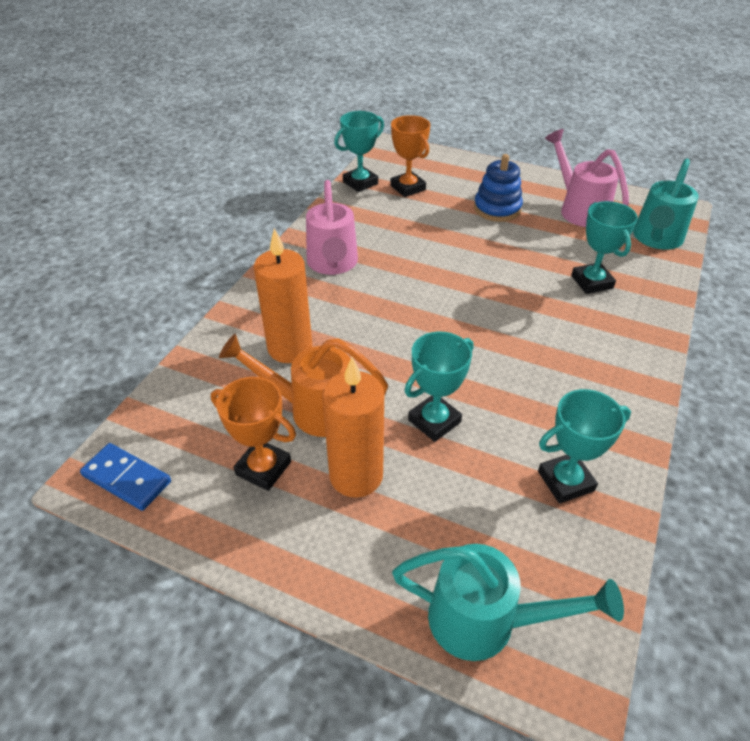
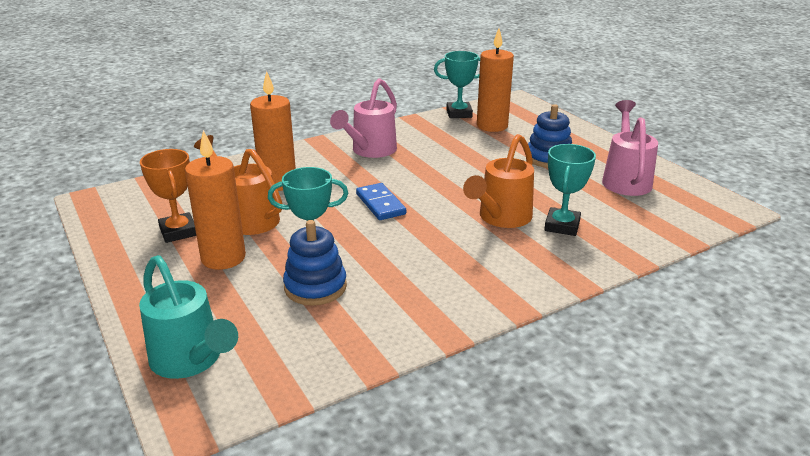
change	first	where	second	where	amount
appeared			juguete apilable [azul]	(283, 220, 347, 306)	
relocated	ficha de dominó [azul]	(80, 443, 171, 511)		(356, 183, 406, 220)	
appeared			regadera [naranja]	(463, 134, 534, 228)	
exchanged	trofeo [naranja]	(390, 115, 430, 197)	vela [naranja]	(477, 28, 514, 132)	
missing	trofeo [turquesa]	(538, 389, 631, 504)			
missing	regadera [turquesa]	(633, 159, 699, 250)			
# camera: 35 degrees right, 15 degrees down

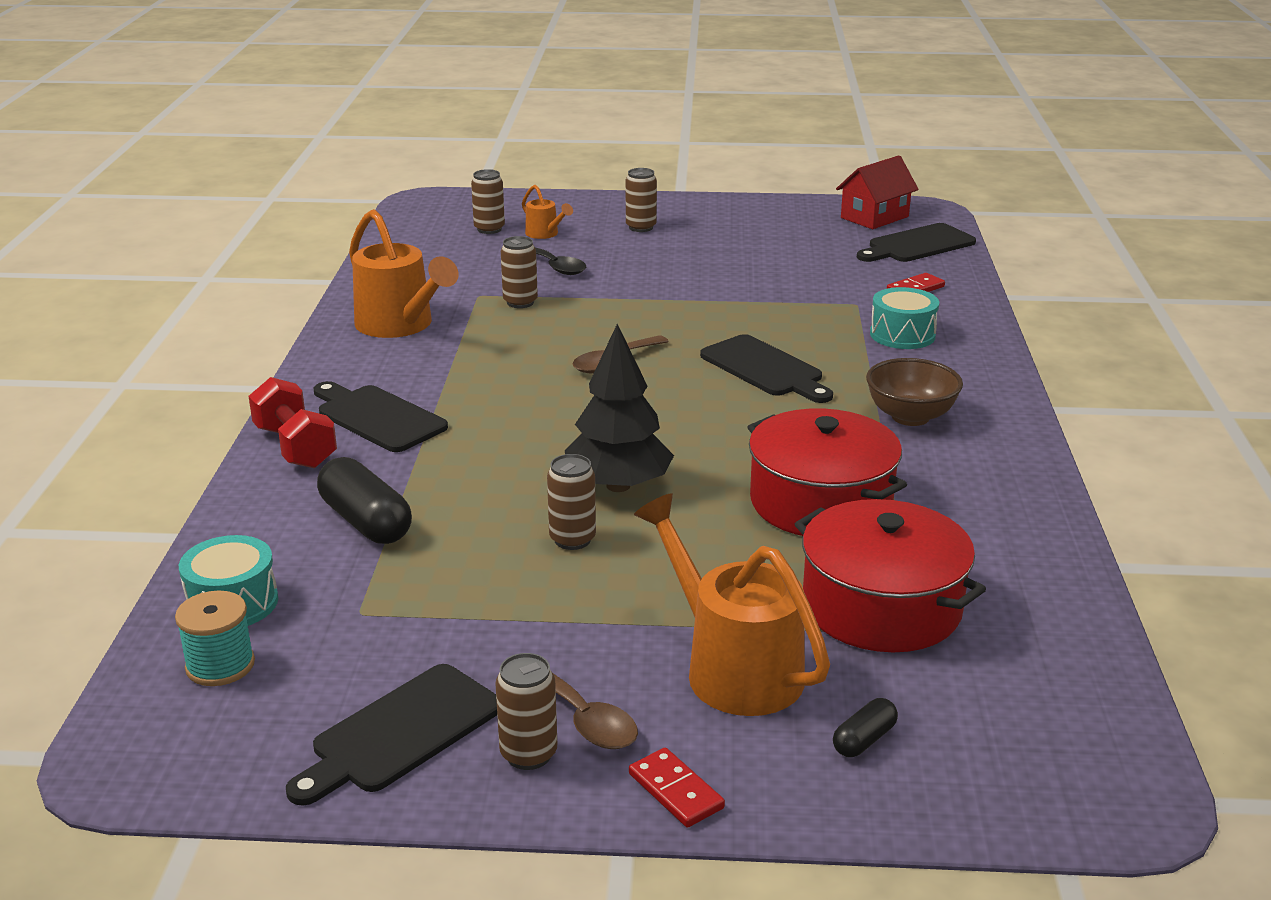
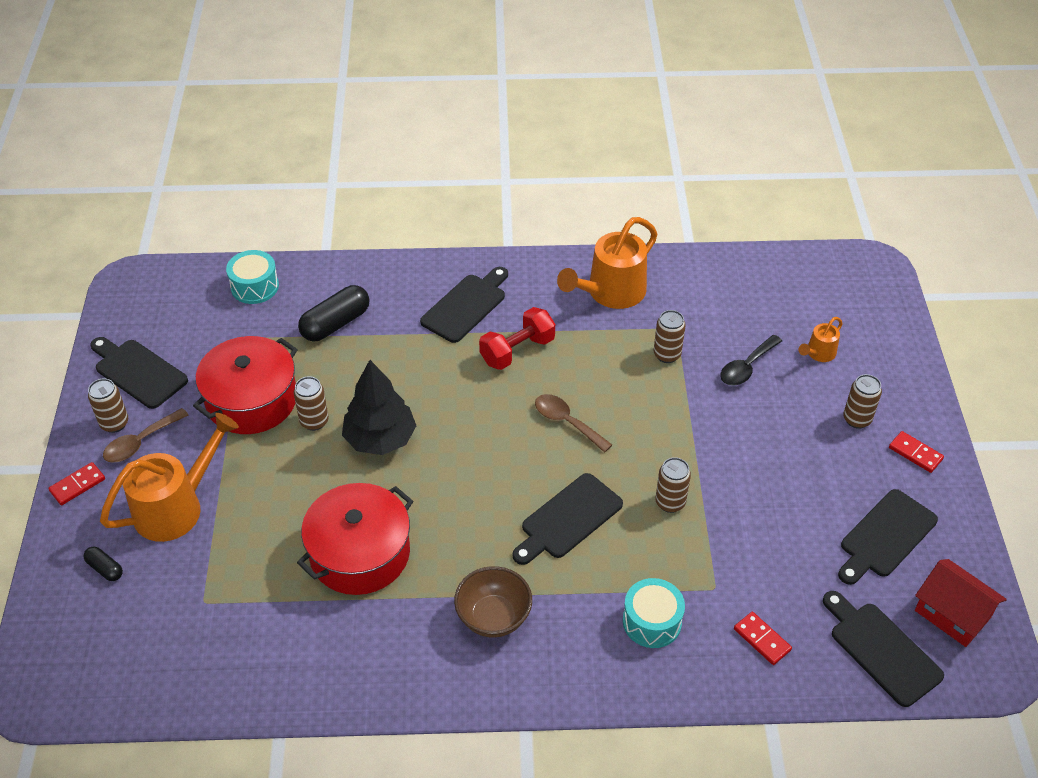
change	first	where	second	where	amount
relocated	olla [rojo]	(795, 499, 986, 652)		(193, 336, 298, 434)	
relocated	mancuerna [rojo]	(249, 377, 337, 468)		(479, 307, 555, 370)	
relocated	lata [marrón]	(471, 169, 505, 234)		(655, 457, 691, 513)	
appeared			tabla de cortar [negro]	(838, 489, 938, 585)	
appeared			ficha de dominó [rojo]	(889, 431, 944, 473)	
missing	carrete [turquesa]	(175, 591, 255, 686)			
# camera: 85 degrees right, 20 degrees up

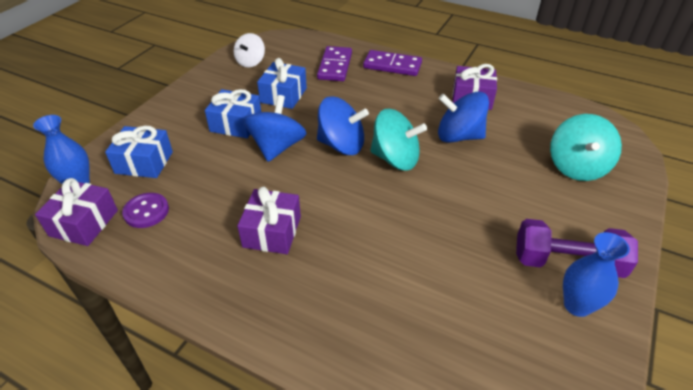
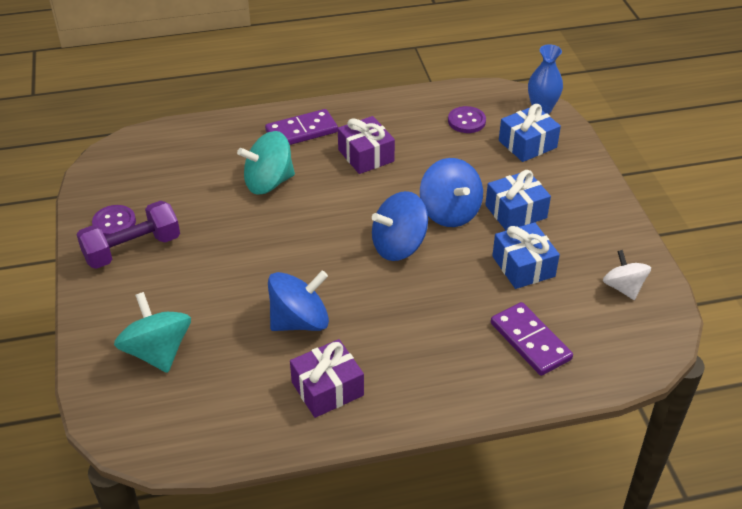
change	first	where	second	where	amount
exchanged	florero [azul]	(563, 232, 630, 317)	botón [morado]	(92, 205, 136, 236)	
relocated	peonza [turquesa]	(370, 109, 427, 171)		(237, 131, 295, 195)	
relocated	ficha de dominó [morado]	(363, 50, 422, 76)		(265, 109, 338, 145)	
missing	regalo [morado]	(35, 178, 118, 246)			
# camera: 140 degrees right, 0 degrees up

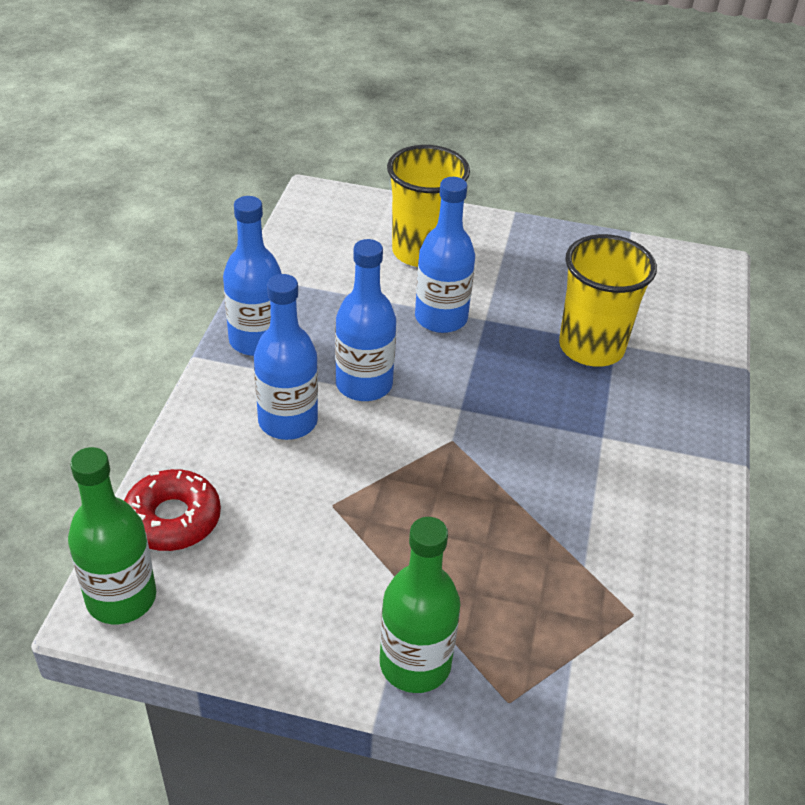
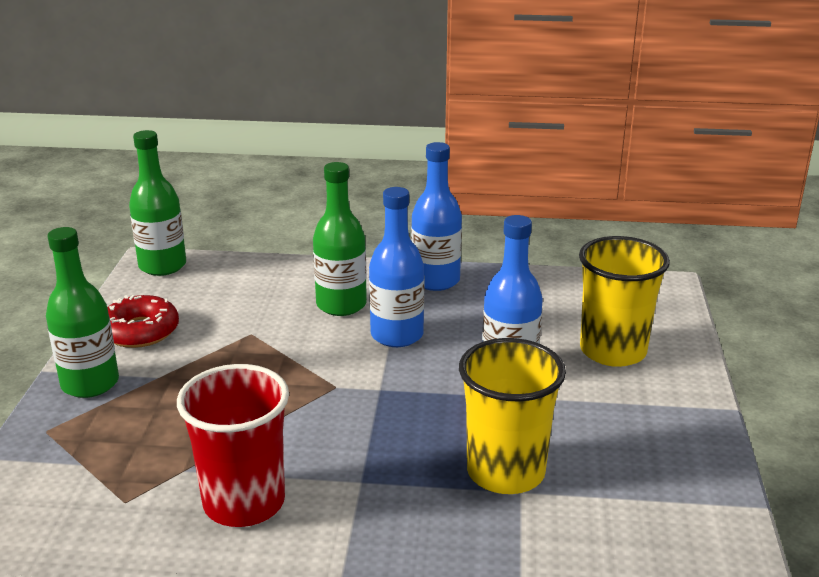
change	first	where	second	where	amount
relocated	rosquilla [rojo]	(124, 469, 221, 551)		(107, 295, 179, 348)	
appeared			vaso [rojo]	(177, 364, 289, 527)	
colour	botella [azul]	(254, 274, 318, 440)	botella [verde]	(313, 162, 367, 316)	
# camera: 85 degrees right, 15 degrees down

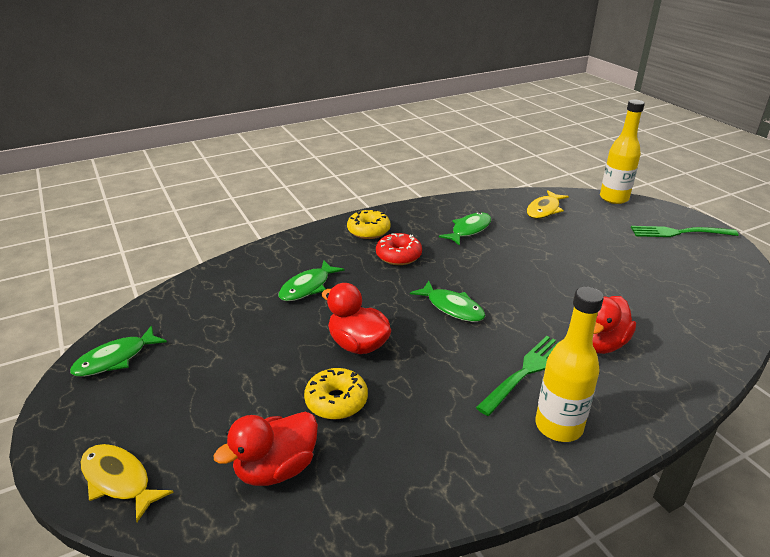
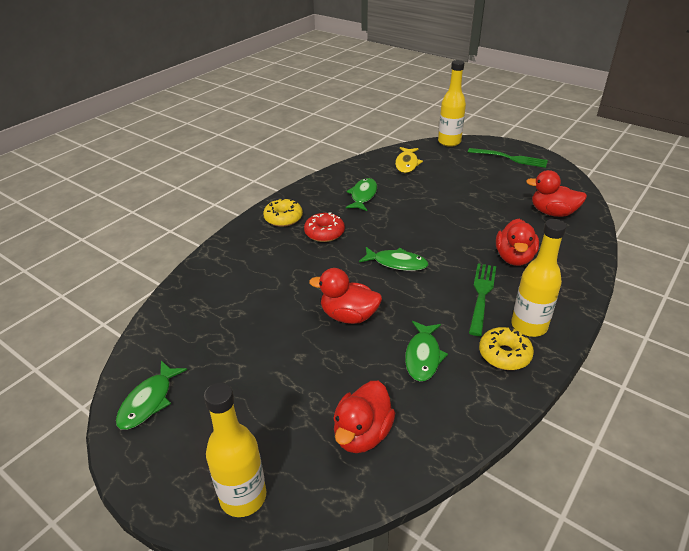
change	first	where	second	where	amount
exchanged	pez [amarillo]	(80, 444, 174, 522)	botella [amarillo]	(204, 383, 266, 517)	
relocated	pez [verde]	(279, 260, 345, 301)		(405, 321, 448, 381)	
spun	tenedor [verde]	(631, 226, 739, 237)		(468, 148, 548, 168)	135 degrees counterclockwise
relocated	rosquilla [amarillo]	(304, 368, 368, 419)		(479, 327, 534, 370)	
appeared			pato [rojo]	(526, 170, 587, 217)	
# camera: 25 degrees left, 5 degrees up

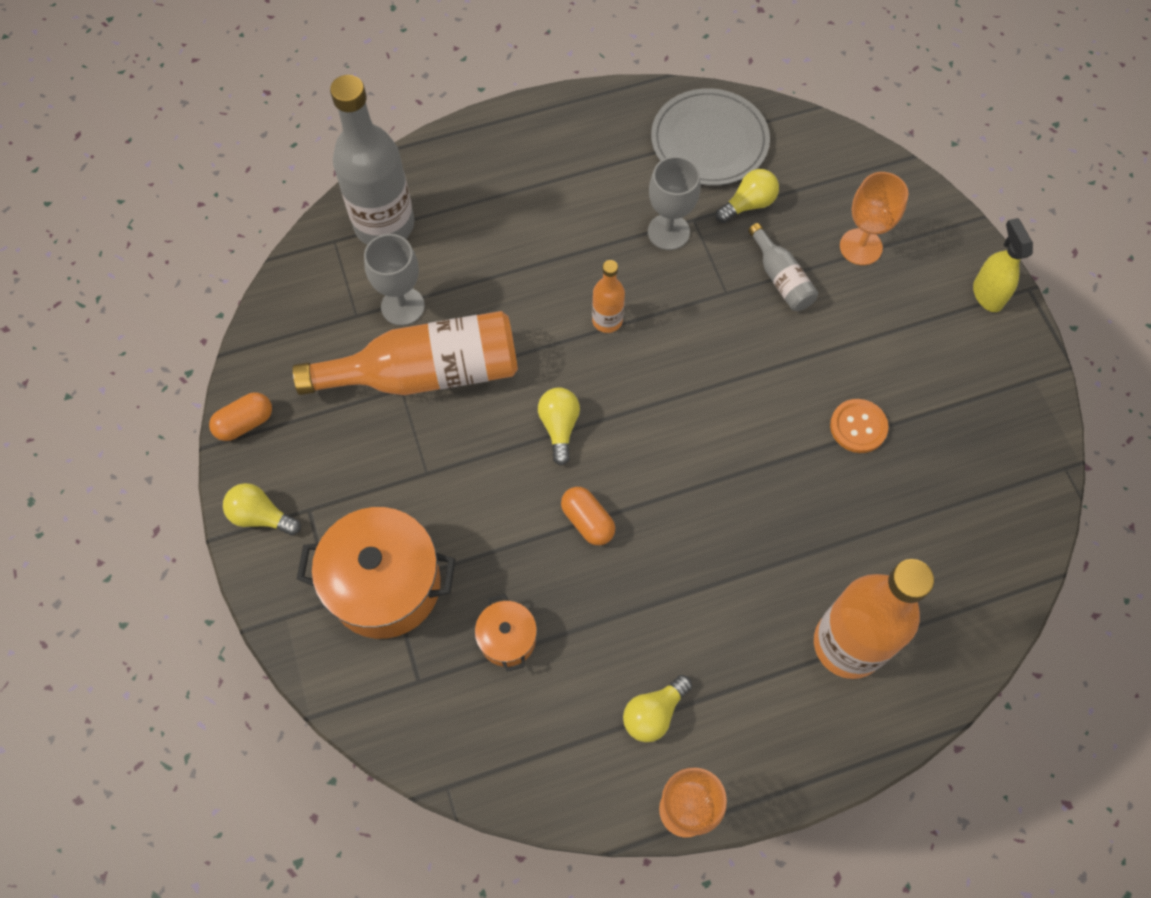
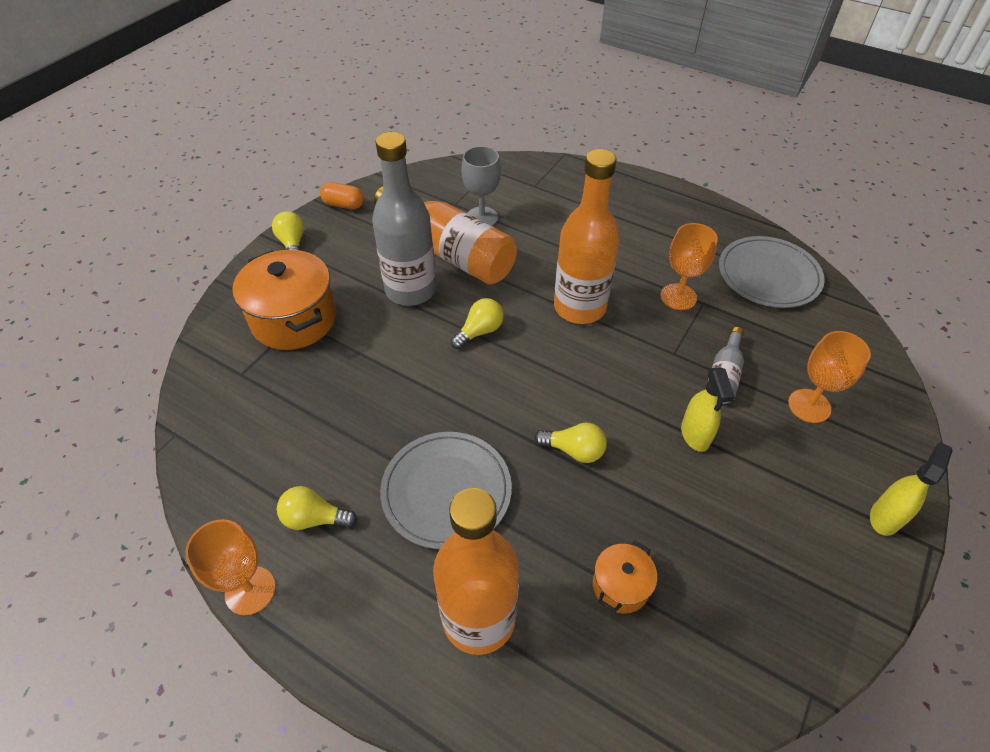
change	first	where	second	where	amount
relocated	botella [gris]	(330, 75, 414, 245)		(372, 132, 436, 306)	
appeared			plato [gris]	(380, 432, 512, 549)	
relocated	bombilla [amarillo]	(716, 169, 779, 223)		(534, 423, 607, 463)	
size	botella [naranja]	(592, 260, 625, 333)		(554, 149, 620, 324)	x2.07
relocated	olla [naranja]	(475, 594, 537, 672)		(593, 541, 657, 614)	
colour	copa [gris]	(648, 156, 701, 250)	copa [naranja]	(660, 223, 718, 310)	
appeared			pulverizador [amarillo]	(681, 367, 735, 452)	
missing	cápsula [naranja]	(561, 487, 615, 545)			
missing	botón [naranja]	(830, 399, 888, 453)			
# camera: 50 degrees right, 15 degrees down

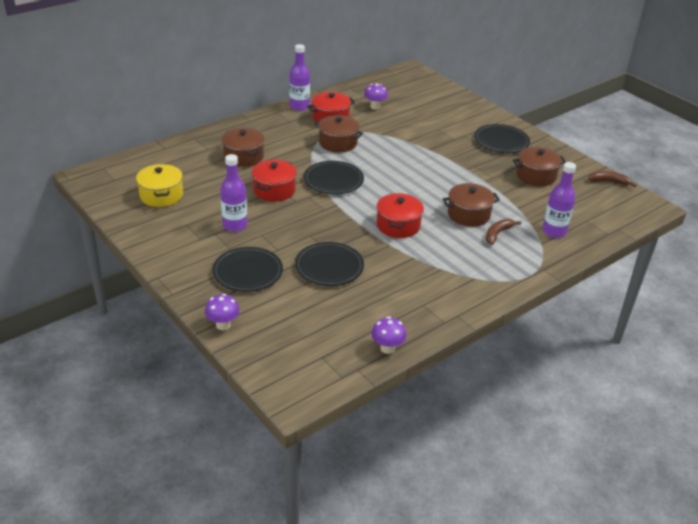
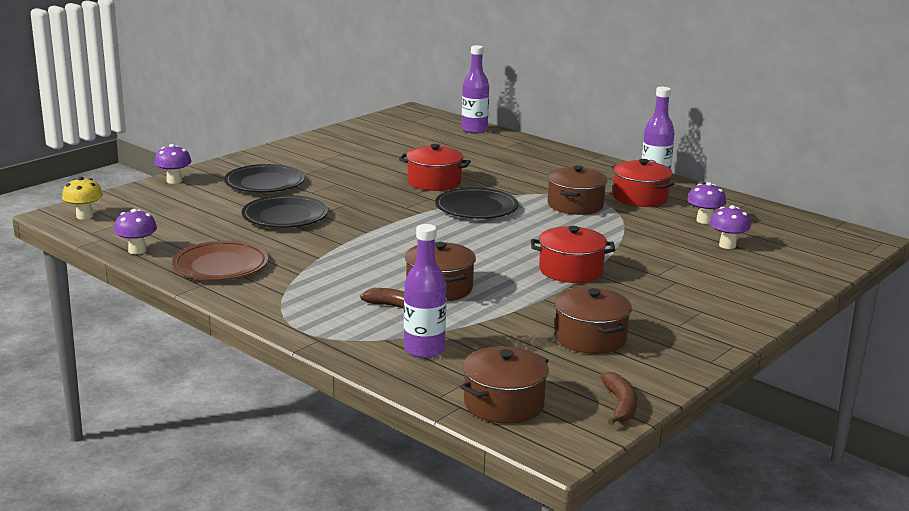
change	first	where	second	where	amount
appeared			seta [amarillo]	(62, 177, 103, 220)	
appeared			plato [marrón]	(172, 241, 268, 280)	
relocated	olla [marrón]	(222, 128, 265, 167)		(461, 346, 549, 424)	
relocated	botella [morado]	(220, 154, 247, 232)		(462, 45, 489, 134)	
relocated	olla [rojo]	(377, 193, 424, 238)		(531, 226, 616, 283)	
appeared			seta [morado]	(710, 205, 751, 249)	
missing	olla [amarillo]	(136, 164, 183, 207)			
missing	plato [negro]	(474, 124, 530, 153)			
# camera: 80 degrees right, 15 degrees down

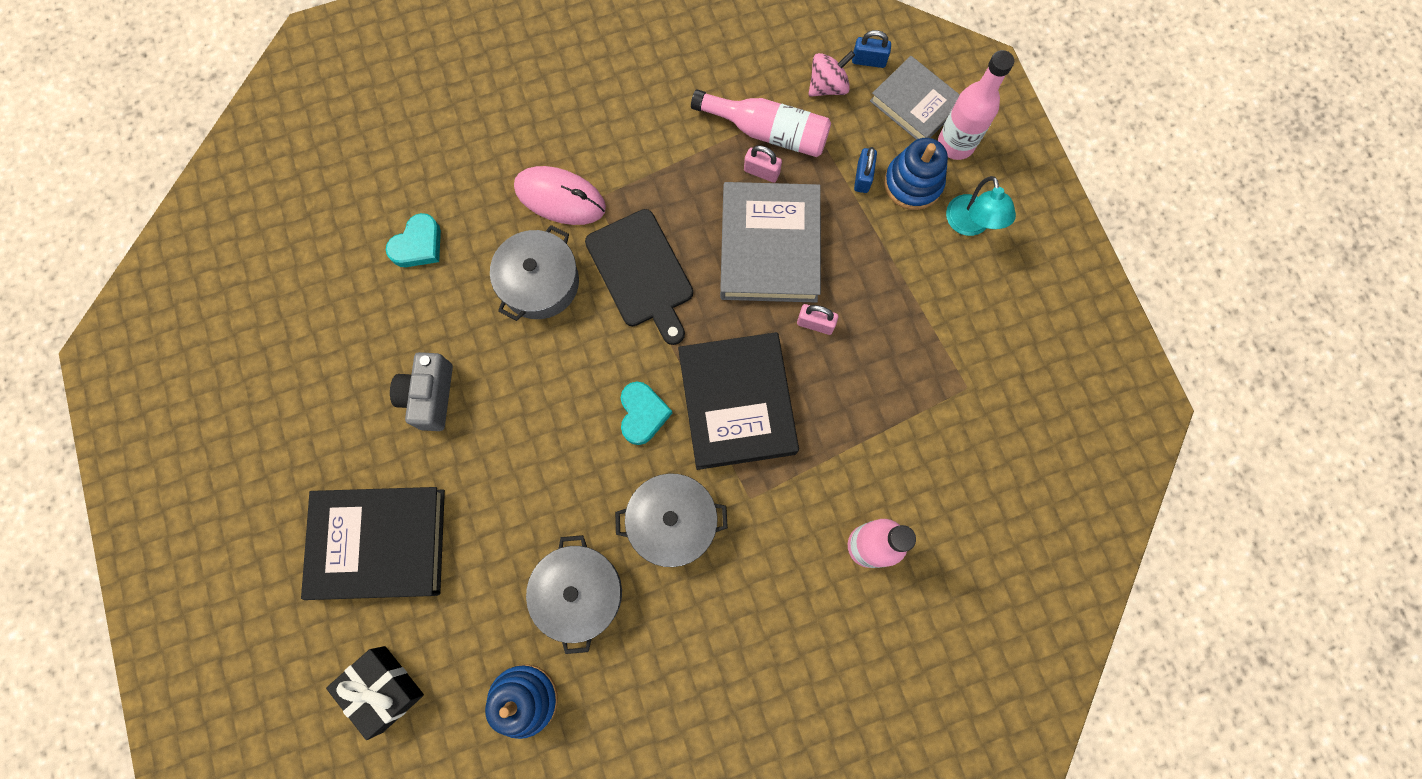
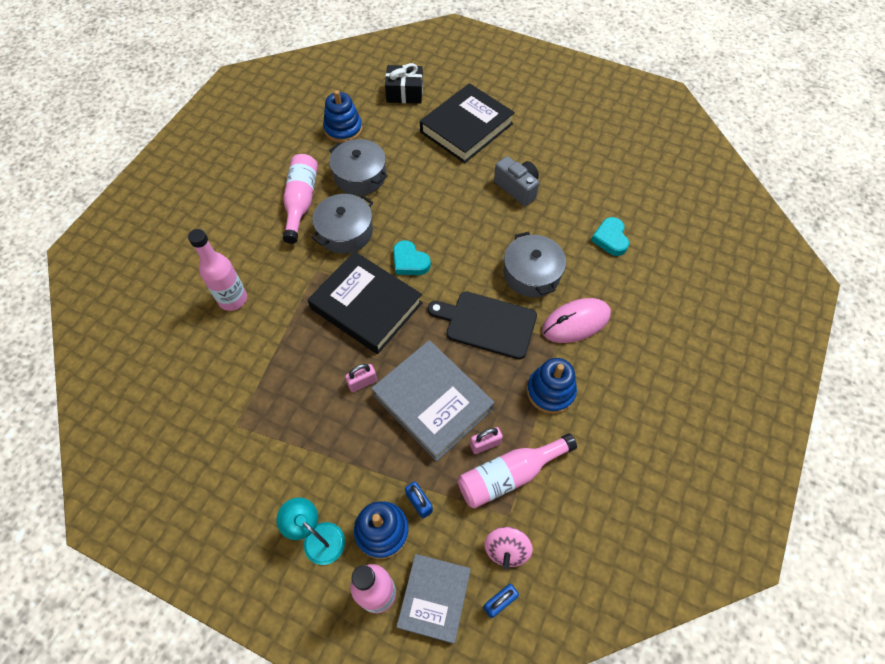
change	first	where	second	where	amount
appeared			botella [rosa]	(283, 154, 318, 244)	
spun	libro [gris]	(870, 56, 960, 140)		(397, 554, 471, 644)	75 degrees counterclockwise
appeared			juguete apilable [azul]	(527, 358, 577, 414)	
# camera: 135 degrees right, 15 degrees down

